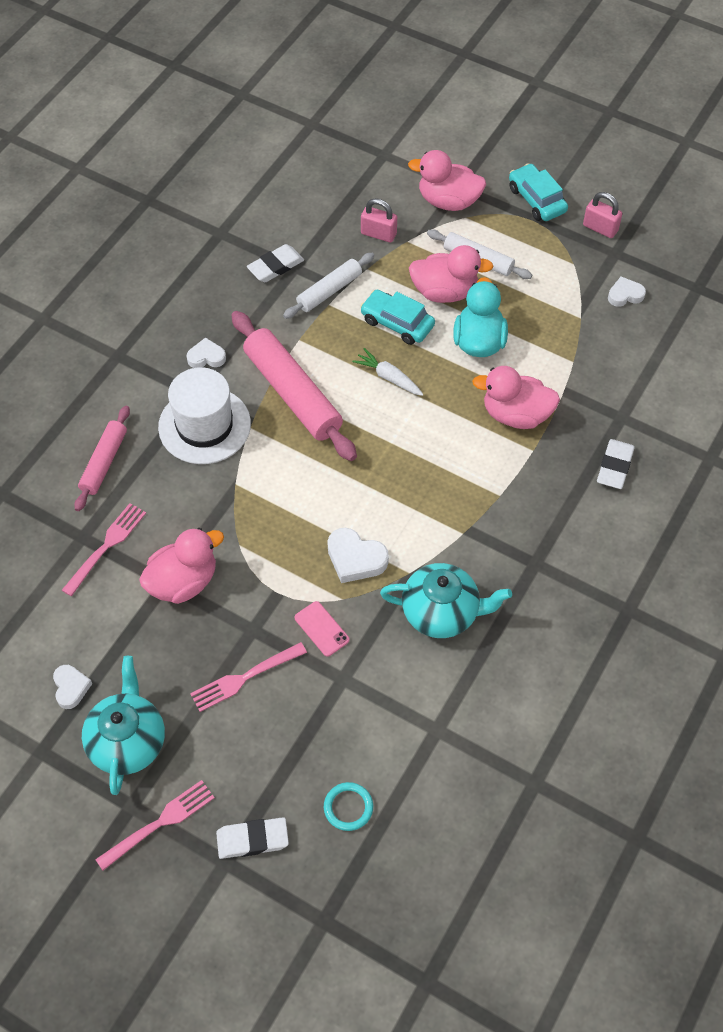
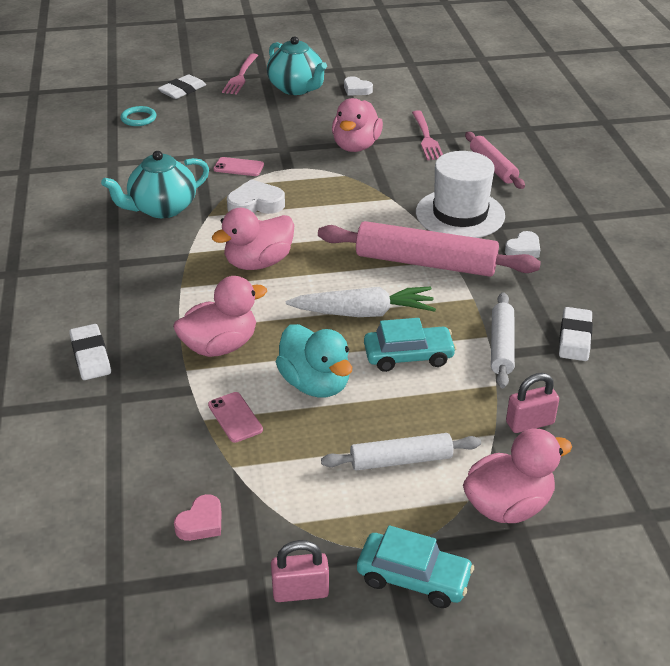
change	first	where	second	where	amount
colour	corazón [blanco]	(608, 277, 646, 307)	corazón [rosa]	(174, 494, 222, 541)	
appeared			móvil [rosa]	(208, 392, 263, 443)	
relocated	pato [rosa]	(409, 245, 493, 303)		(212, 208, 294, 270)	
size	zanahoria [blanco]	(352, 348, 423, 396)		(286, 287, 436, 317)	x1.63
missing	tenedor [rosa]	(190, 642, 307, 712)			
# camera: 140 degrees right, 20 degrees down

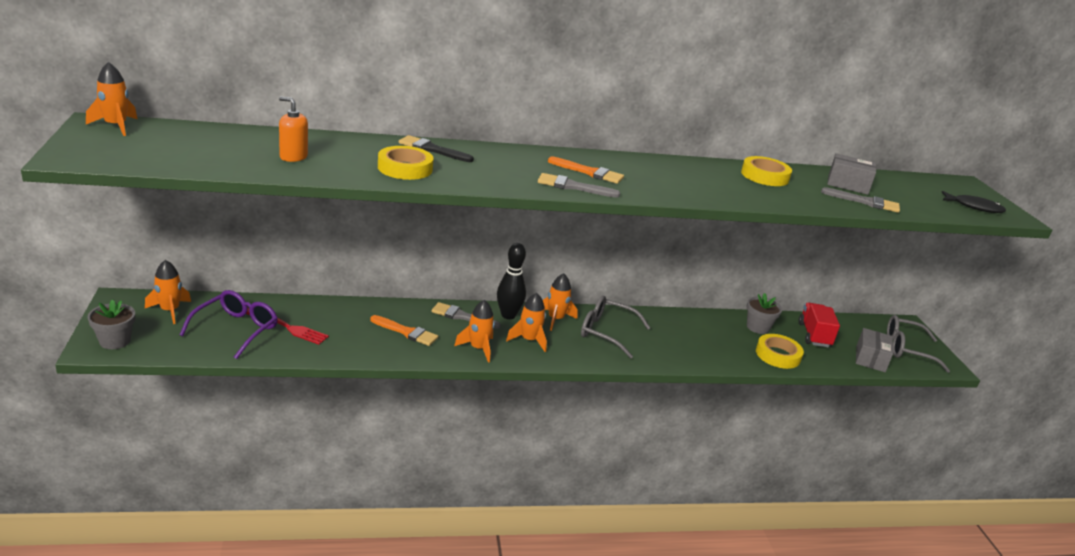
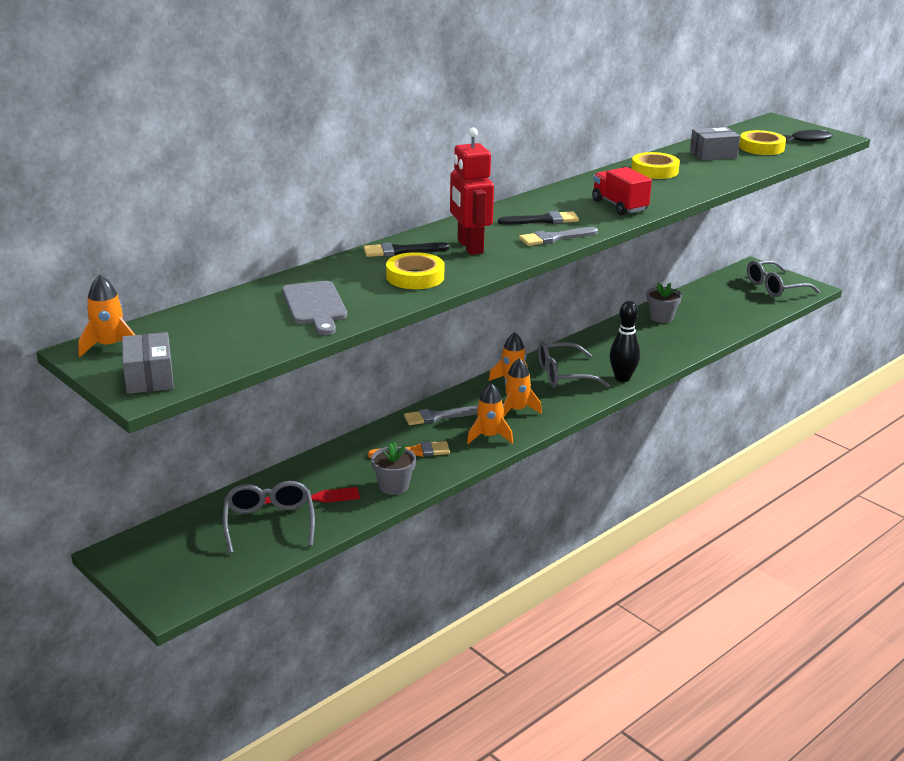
change	first	where	second	where	amount
relocated	caja [gris]	(856, 328, 893, 372)		(122, 332, 174, 394)	
colour	gafas [morado]	(180, 290, 278, 359)	gafas [gris]	(223, 481, 315, 553)	
exchanged	dispensador de jabón [naranja]	(279, 97, 308, 162)	tabla de cortar [gris]	(282, 281, 347, 335)	
relocated	maceta [gris]	(87, 299, 135, 349)		(371, 442, 416, 495)	
appeared			robot [rojo]	(450, 128, 494, 255)	
colour	pincel [naranja]	(548, 157, 624, 184)	pincel [negro]	(498, 211, 579, 225)	
relocated	camión [rojo]	(798, 303, 840, 347)		(592, 167, 652, 215)	
relocated	bolo [negro]	(497, 243, 526, 319)		(609, 301, 640, 382)	
relocated	cinta adhesiva [amarillo]	(756, 334, 804, 369)		(739, 130, 786, 155)	
missing	cohete [naranja]	(145, 260, 191, 324)			
missing	pincel [gris]	(821, 187, 900, 213)			
# camera: 30 degrees left, 0 degrees up

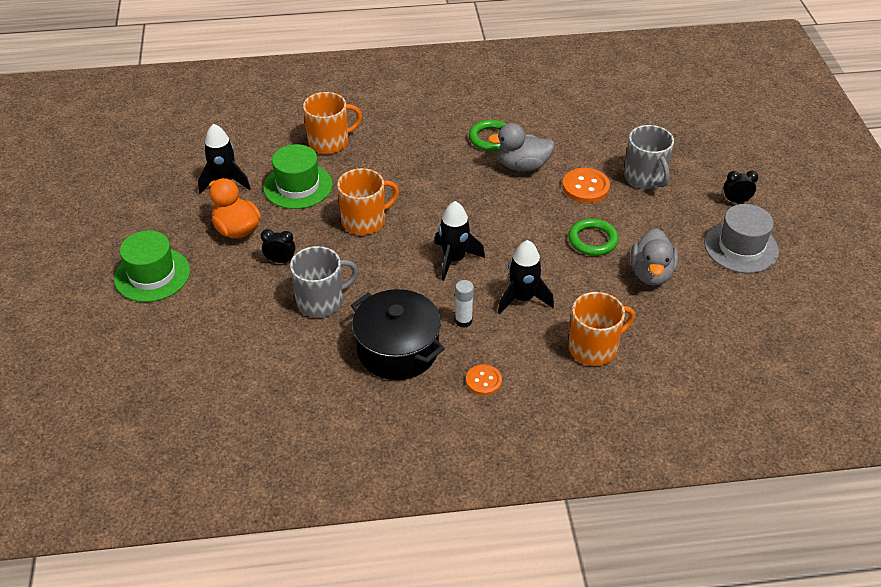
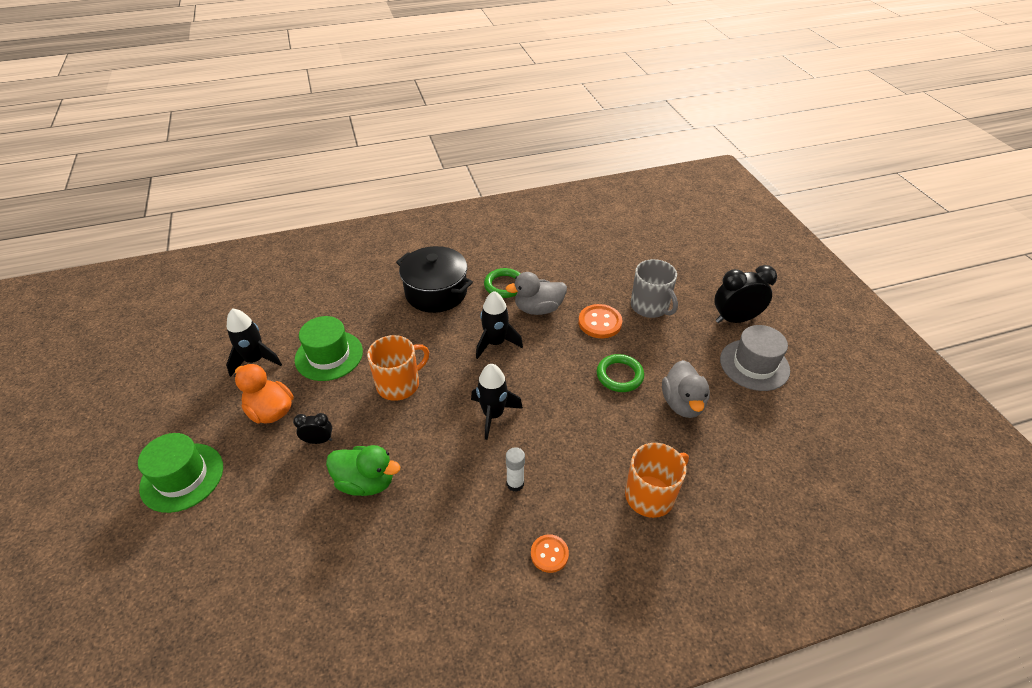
change	first	where	second	where	amount
exchanged	taza [gris]	(290, 246, 358, 318)	pato [verde]	(326, 445, 400, 496)	
relocated	olla [negro]	(351, 289, 445, 380)		(396, 246, 473, 313)	
relocated	cohete [negro]	(498, 240, 554, 314)		(476, 291, 523, 359)	
size	despertador [negro]	(723, 171, 758, 203)		(714, 265, 777, 323)	x1.89
missing	taza [naranja]	(303, 92, 362, 154)			
# camera: 10 degrees left, 0 degrees up

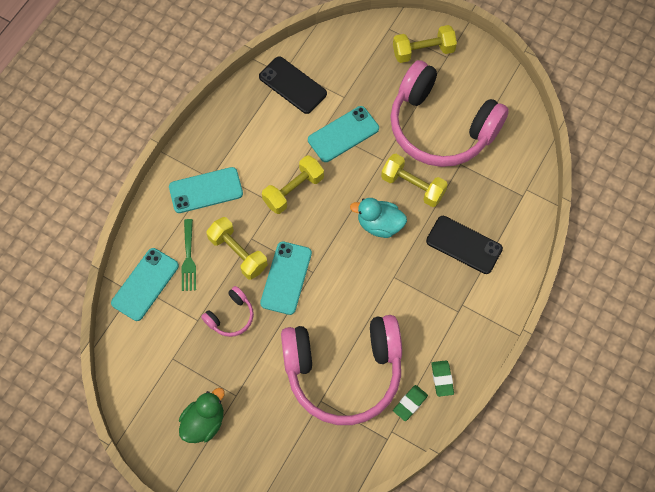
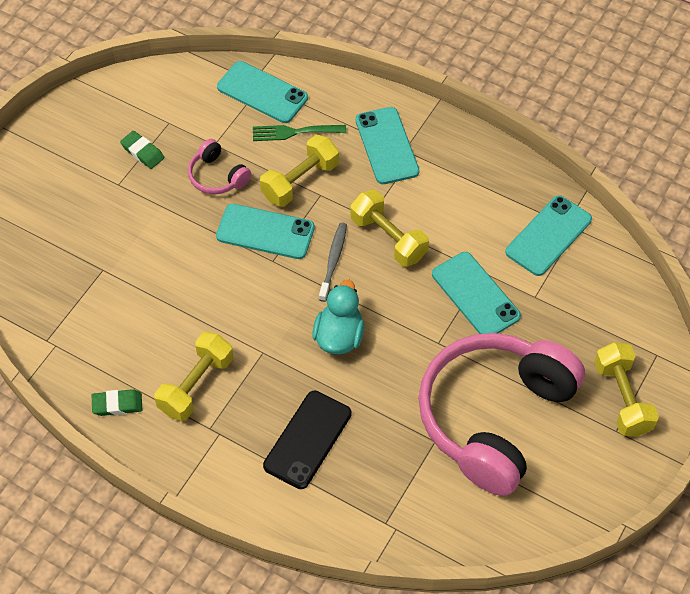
change	first	where	second	where	amount
relocated	goma de borrar [verde]	(393, 385, 428, 421)		(120, 131, 164, 169)	
relocated	mancuerna [amarillo]	(381, 154, 448, 207)		(154, 332, 233, 421)	
appeared			cepillo de dientes [gris]	(319, 222, 347, 302)	
colour	móvil [negro]	(259, 56, 327, 114)	móvil [turquesa]	(505, 195, 592, 276)	
missing	pato [verde]	(179, 388, 225, 443)			
missing	auriculares [rosa]	(281, 315, 402, 425)			
# camera: 90 degrees right, 10 degrees down

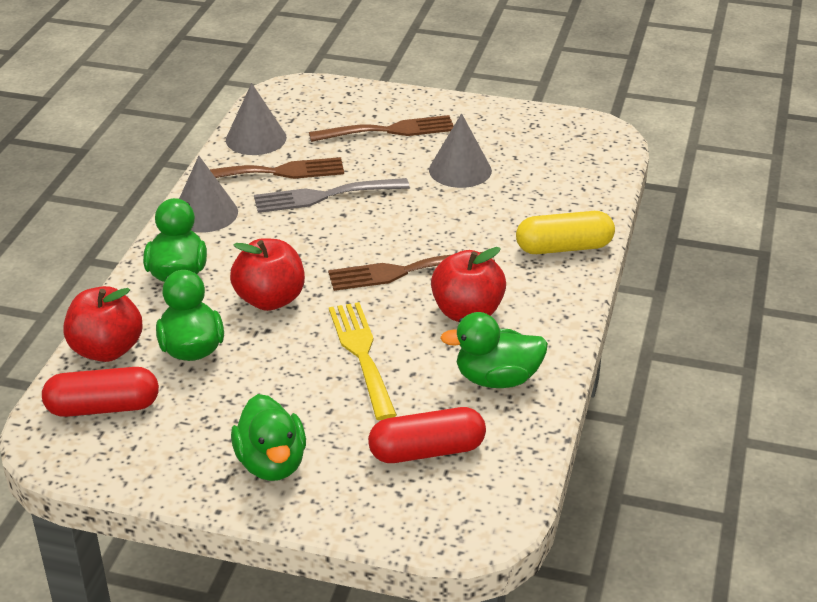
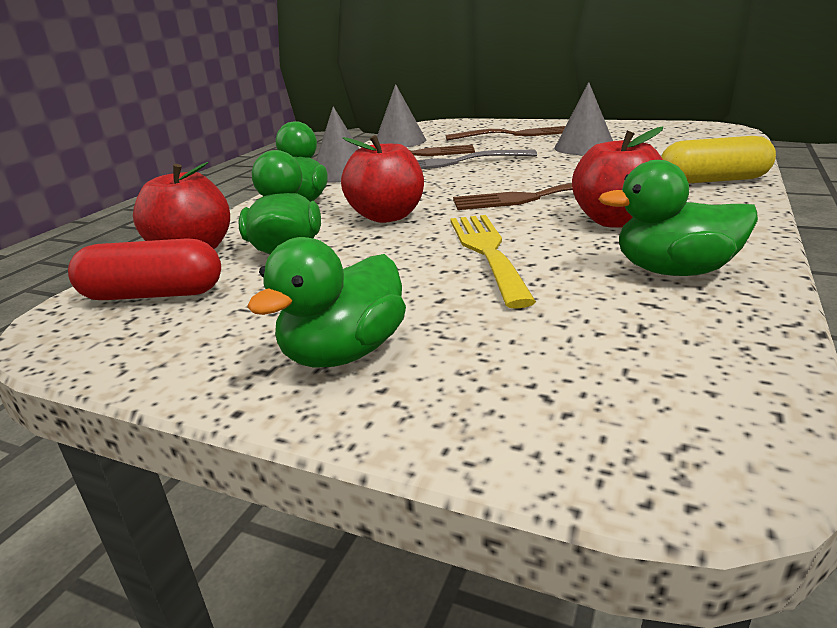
change	first	where	second	where	amount
spun	pato [verde]	(231, 394, 306, 481)		(247, 237, 406, 368)	45 degrees clockwise
missing	cápsula [rojo]	(368, 407, 486, 463)			
# camera: 10 degrees right, 10 degrees down

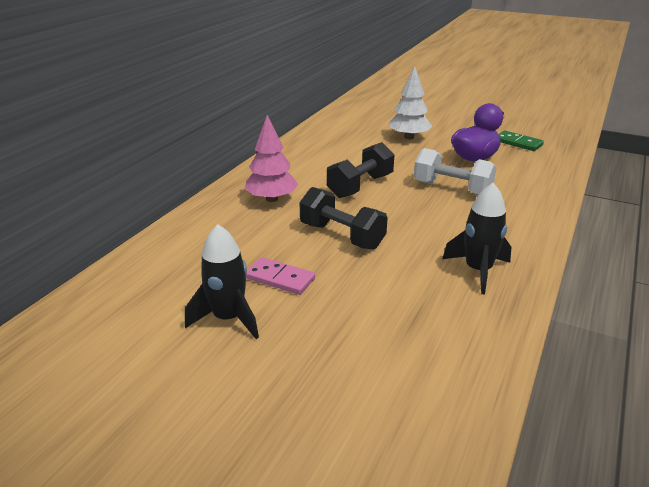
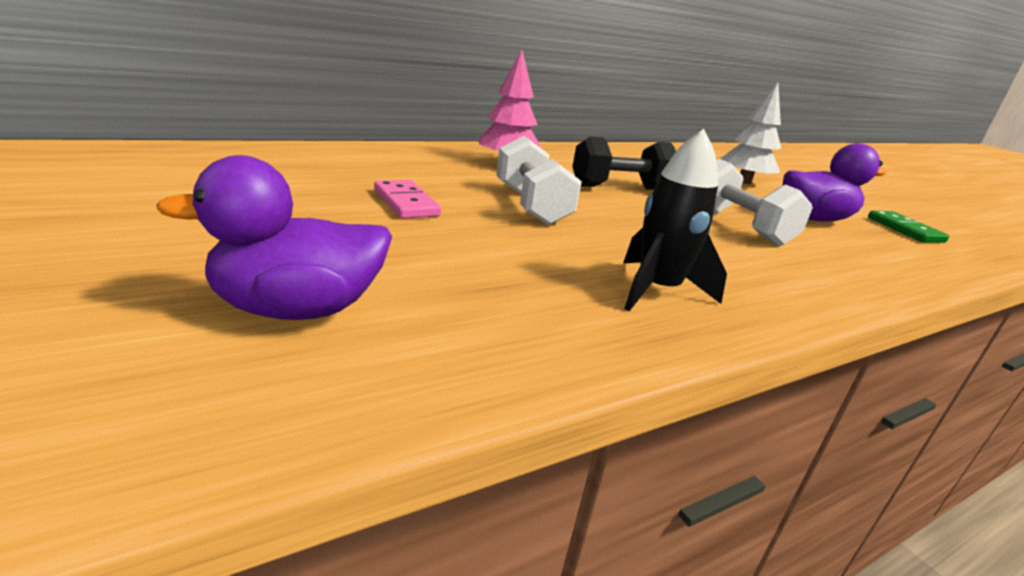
change	first	where	second	where	amount
appeared			pato [morado]	(156, 155, 392, 320)	
colour	mancuerna [negro]	(299, 187, 388, 249)	mancuerna [blanco]	(496, 136, 582, 225)	
missing	cohete [negro]	(185, 224, 259, 339)			
# camera: 30 degrees right, 5 degrees down

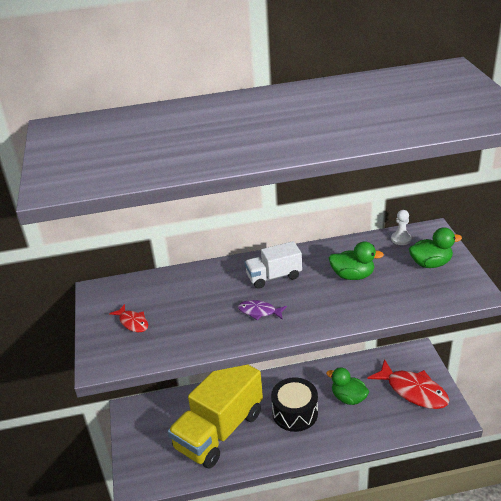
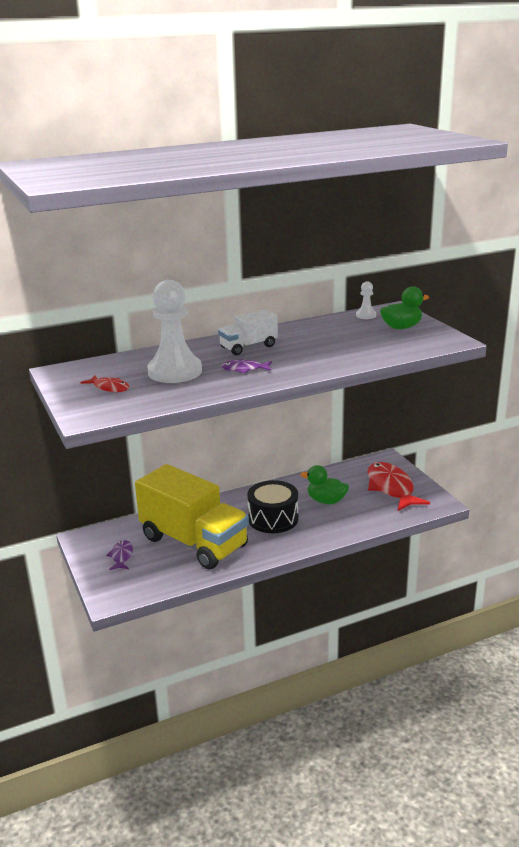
change	first	where	second	where	amount
appeared			pez [morado]	(106, 540, 133, 570)	
spun	camión [amarillo]	(168, 365, 263, 468)		(135, 464, 249, 569)	75 degrees counterclockwise
appeared			peón [blanco]	(147, 280, 202, 383)	
spun	pez [rojo]	(368, 359, 450, 409)		(367, 462, 430, 511)	135 degrees counterclockwise
missing	pato [verde]	(329, 241, 384, 280)			
# camera: 15 degrees left, 10 degrees down

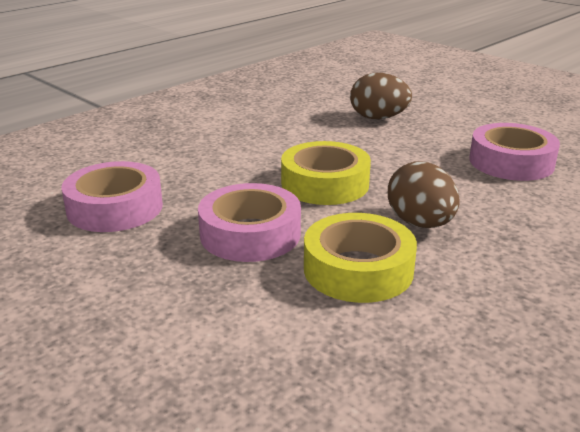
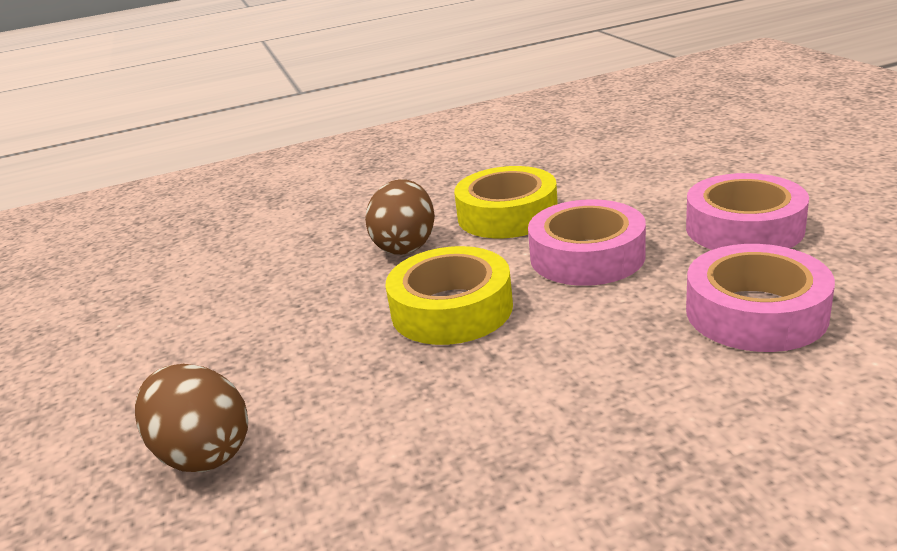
change	first	where	second	where	amount
relocated	cinta adhesiva [rosa]	(469, 123, 560, 181)		(686, 173, 809, 250)	
# camera: 150 degrees left, 0 degrees up

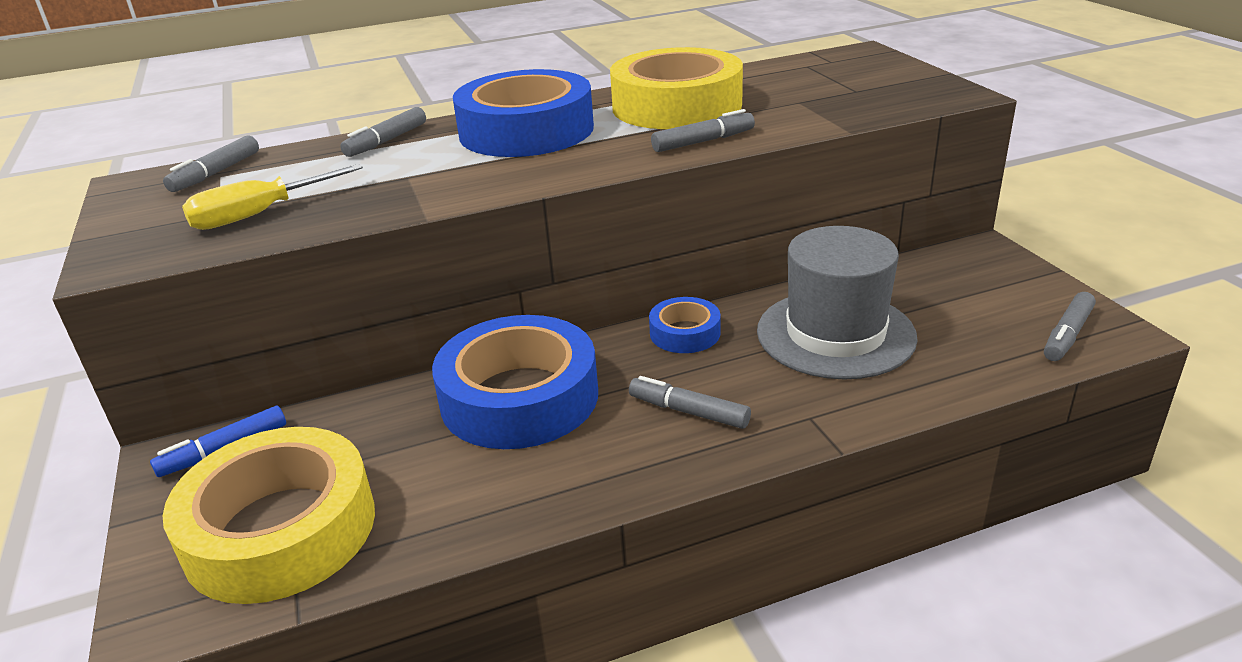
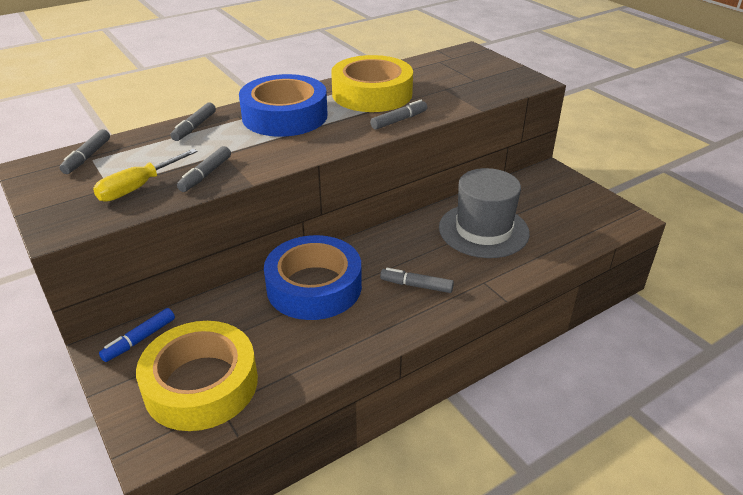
change	first	where	second	where	amount
relocated	rotulador [gris]	(1044, 292, 1096, 361)		(177, 146, 231, 192)	
missing	cinta adhesiva [azul]	(649, 297, 721, 353)			
# camera: 15 degrees left, 5 degrees up

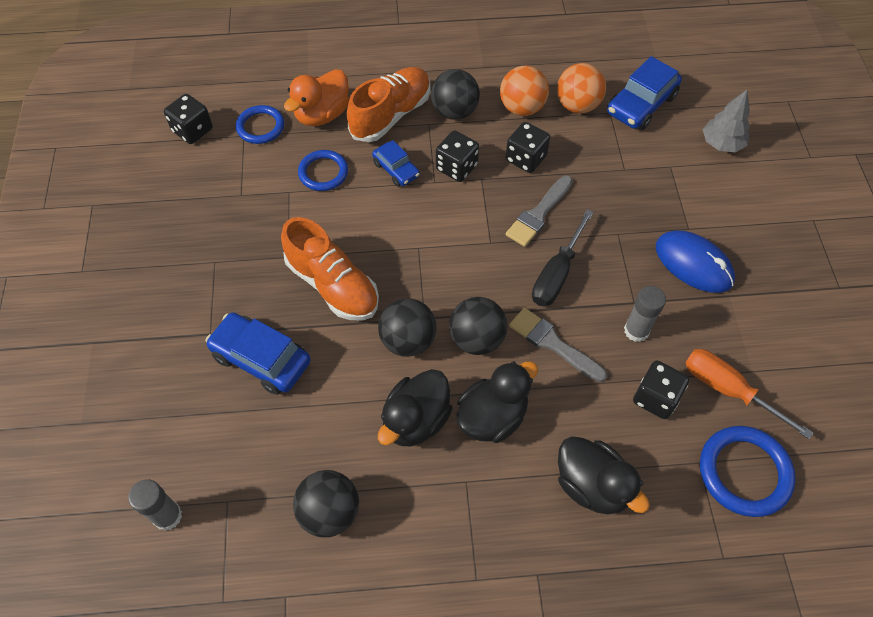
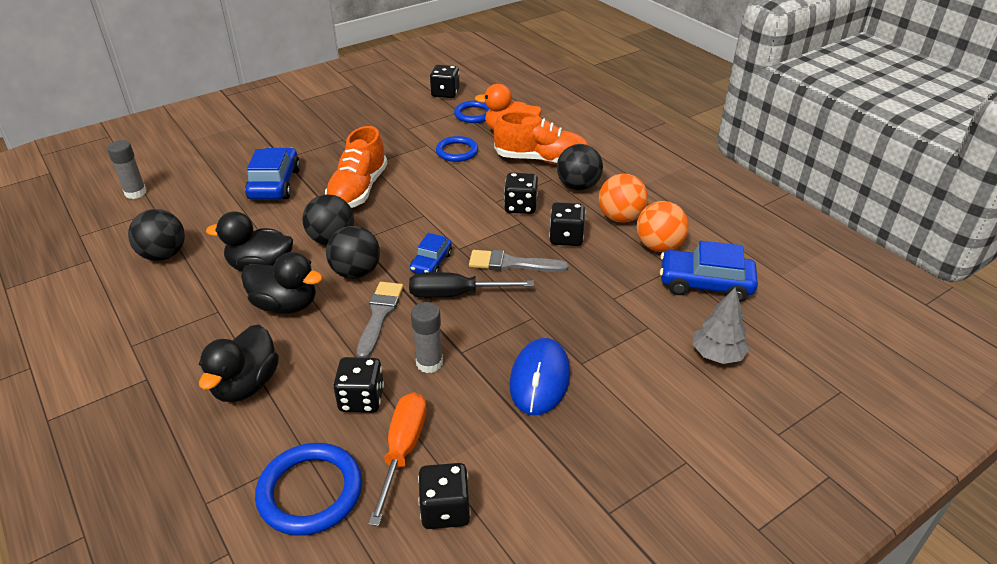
change	first	where	second	where	amount
relocated	coche [azul]	(372, 140, 420, 187)		(410, 233, 452, 273)	
appeared			dado [negro]	(418, 463, 471, 529)	
# camera: 60 degrees right, 20 degrees down

